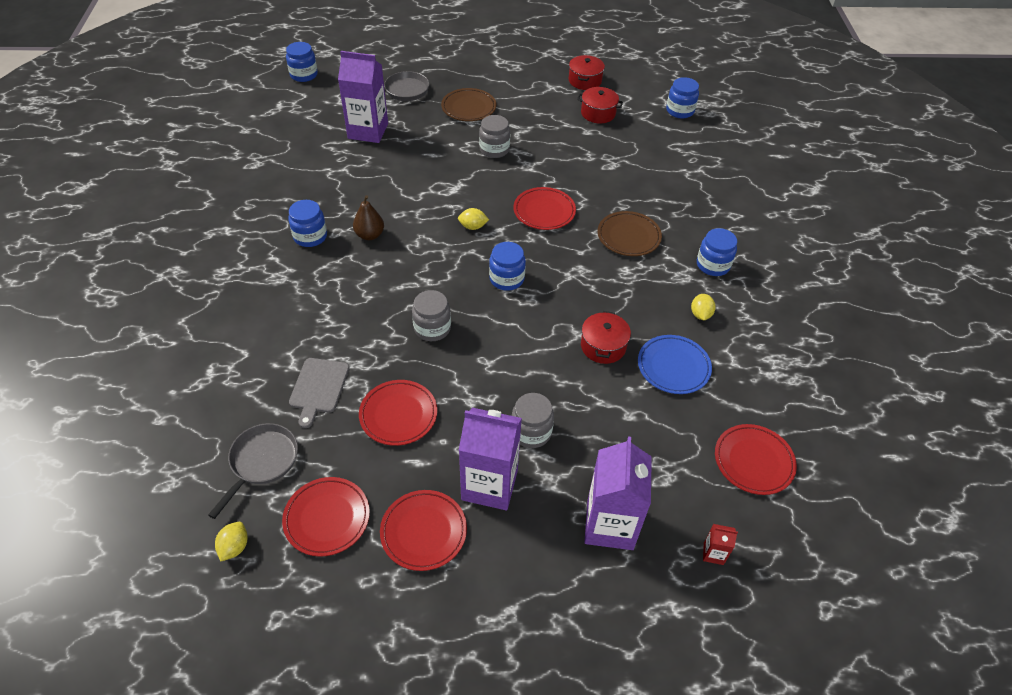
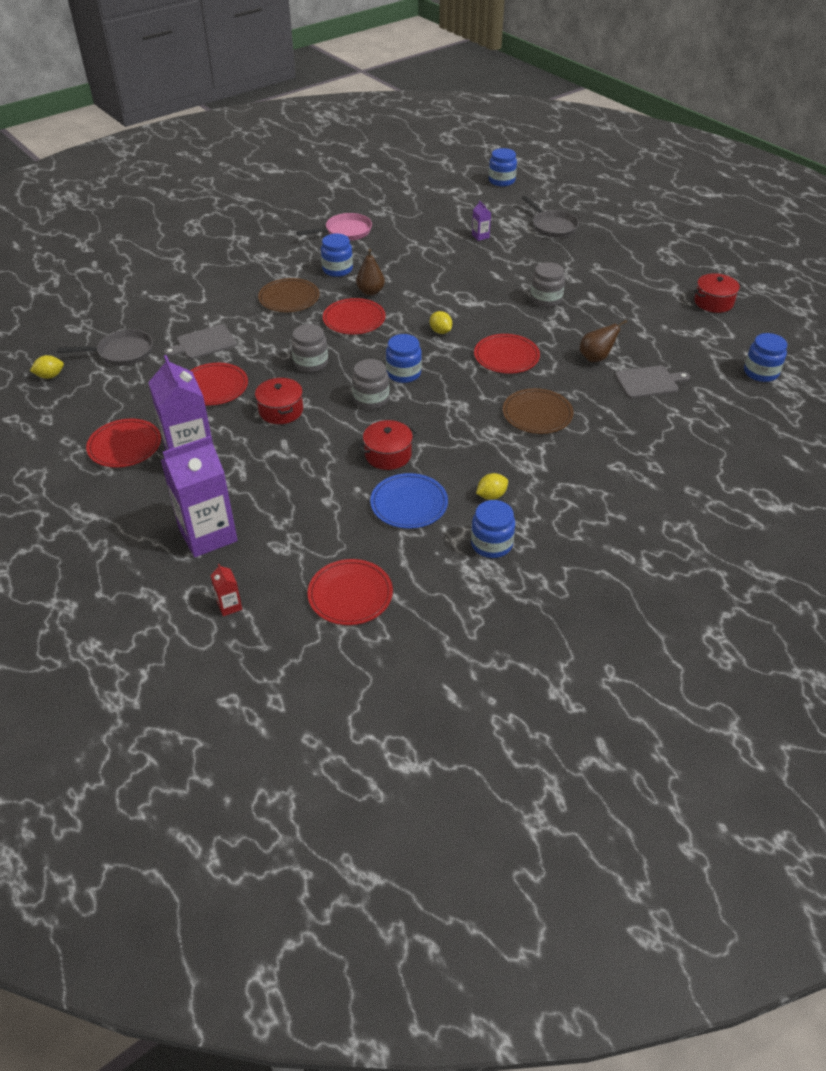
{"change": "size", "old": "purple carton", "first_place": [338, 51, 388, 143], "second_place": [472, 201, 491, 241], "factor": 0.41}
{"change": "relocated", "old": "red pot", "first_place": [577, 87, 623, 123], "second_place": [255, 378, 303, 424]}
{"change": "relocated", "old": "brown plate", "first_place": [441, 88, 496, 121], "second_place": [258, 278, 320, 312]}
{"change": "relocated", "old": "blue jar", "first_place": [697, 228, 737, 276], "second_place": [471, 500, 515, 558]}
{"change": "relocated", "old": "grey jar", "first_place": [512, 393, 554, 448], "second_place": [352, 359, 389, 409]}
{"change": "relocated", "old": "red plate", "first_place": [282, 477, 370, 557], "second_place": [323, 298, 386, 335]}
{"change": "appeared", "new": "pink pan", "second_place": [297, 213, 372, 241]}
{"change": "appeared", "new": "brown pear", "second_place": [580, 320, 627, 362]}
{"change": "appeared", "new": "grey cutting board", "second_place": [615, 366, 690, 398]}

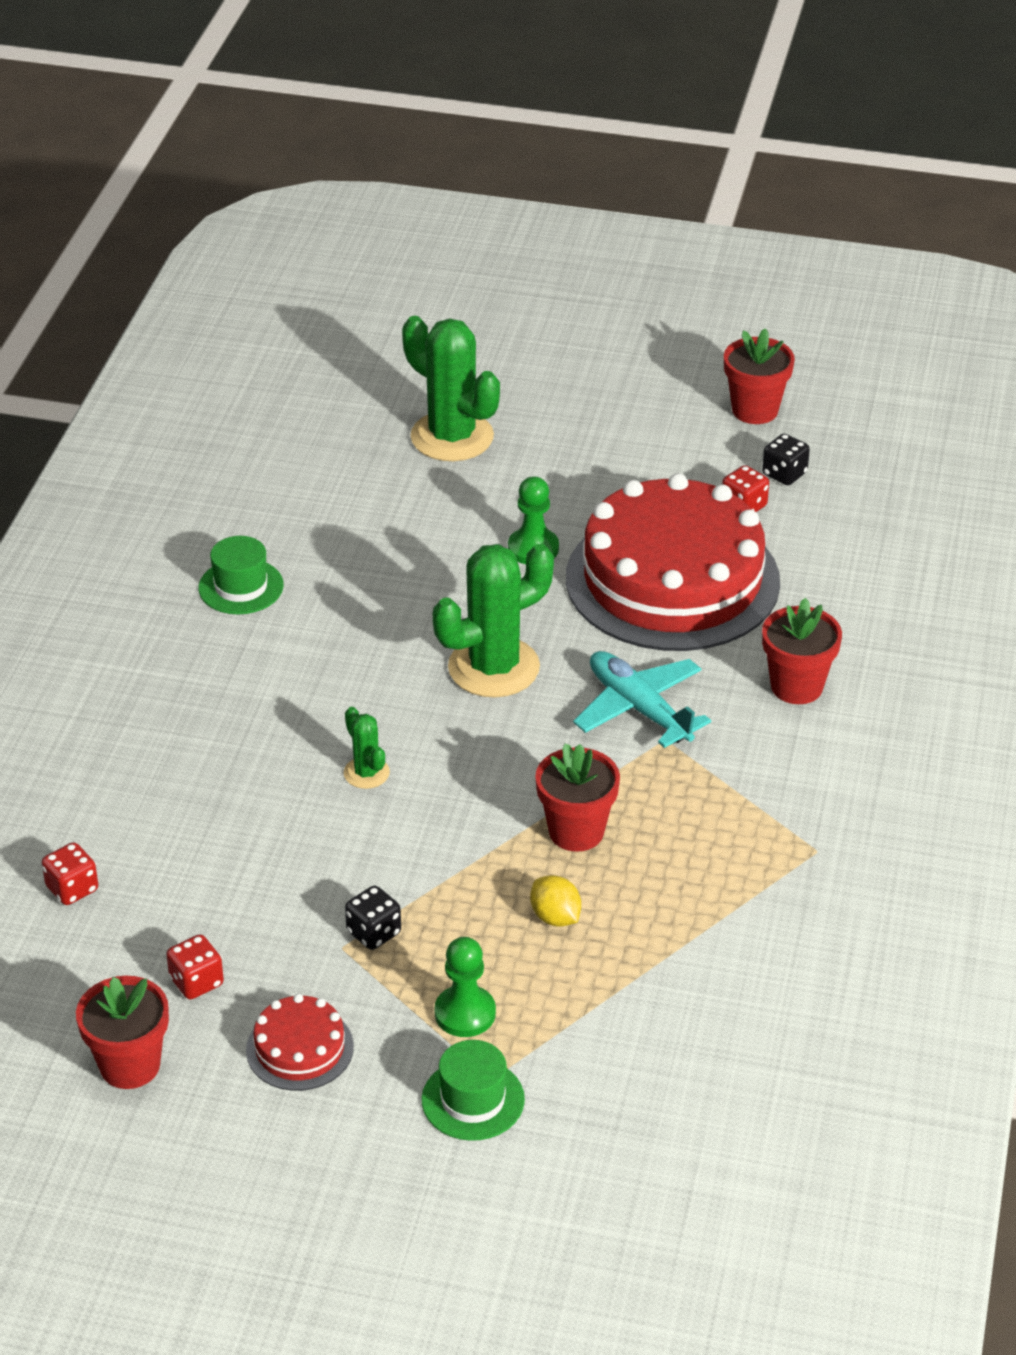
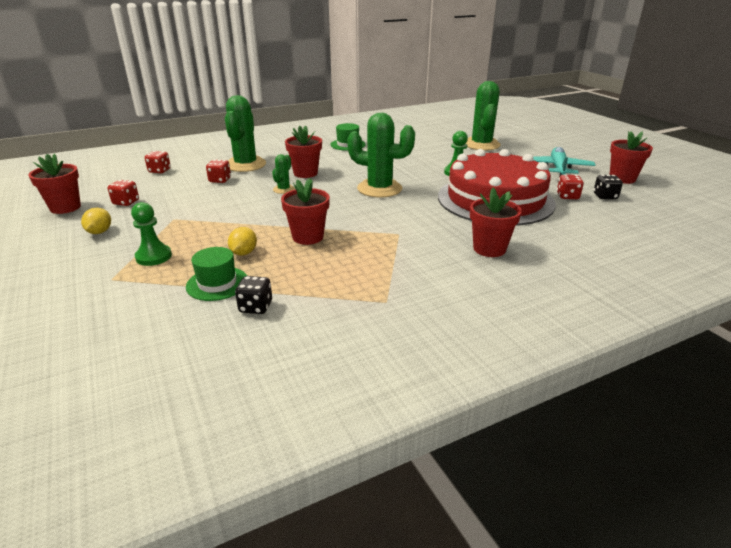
{"change": "relocated", "old": "turquoise plane", "first_place": [573, 651, 711, 748], "second_place": [533, 147, 596, 178]}
{"change": "relocated", "old": "black dice", "first_place": [345, 886, 401, 950], "second_place": [235, 276, 272, 314]}
{"change": "exchanged", "old": "red cake", "new": "yellow lemon", "first_place": [246, 994, 354, 1091], "second_place": [81, 208, 111, 234]}
{"change": "relocated", "old": "green hat", "first_place": [421, 1040, 525, 1141], "second_place": [186, 247, 247, 301]}
{"change": "appeared", "new": "green cactus", "second_place": [225, 95, 266, 172]}
{"change": "appeared", "new": "red flower pot", "second_place": [285, 125, 322, 178]}
{"change": "appeared", "new": "red dice", "second_place": [206, 160, 231, 183]}

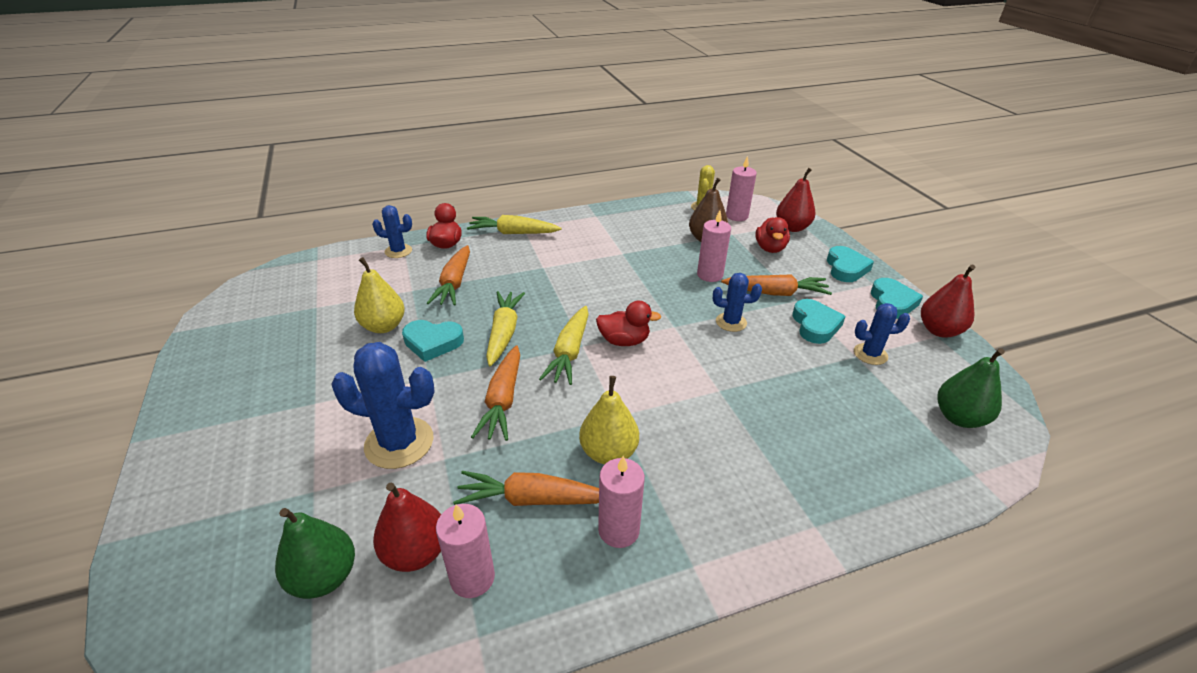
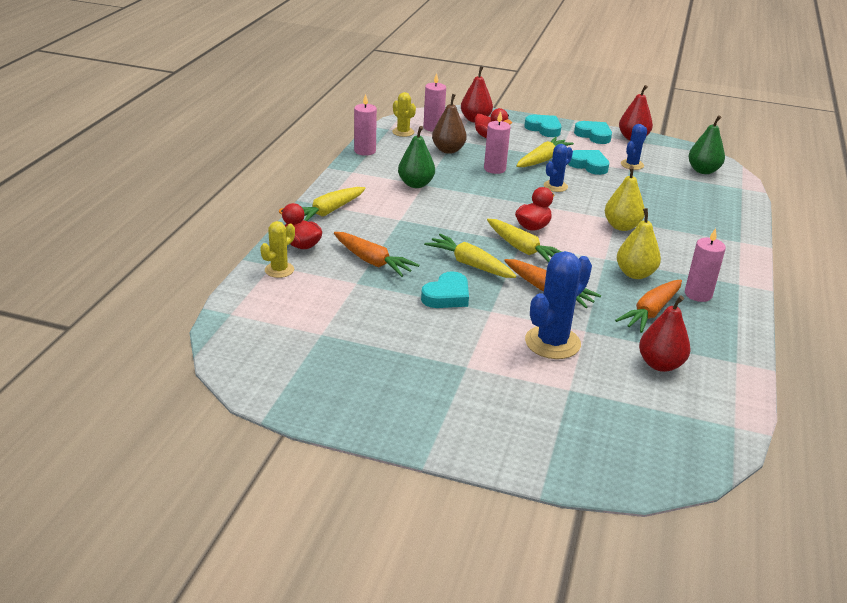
{"change": "colour", "old": "blue cactus", "new": "yellow cactus", "first_place": [372, 205, 412, 258], "second_place": [260, 221, 295, 278]}
{"change": "relocated", "old": "yellow pear", "first_place": [354, 257, 405, 333], "second_place": [605, 166, 645, 231]}
{"change": "colour", "old": "orange carrot", "new": "yellow carrot", "first_place": [721, 274, 832, 296], "second_place": [516, 137, 574, 167]}
{"change": "relocated", "old": "pink candle", "first_place": [436, 504, 495, 598], "second_place": [354, 94, 377, 156]}
{"change": "relocated", "old": "green pear", "first_place": [275, 508, 355, 599], "second_place": [398, 126, 435, 188]}

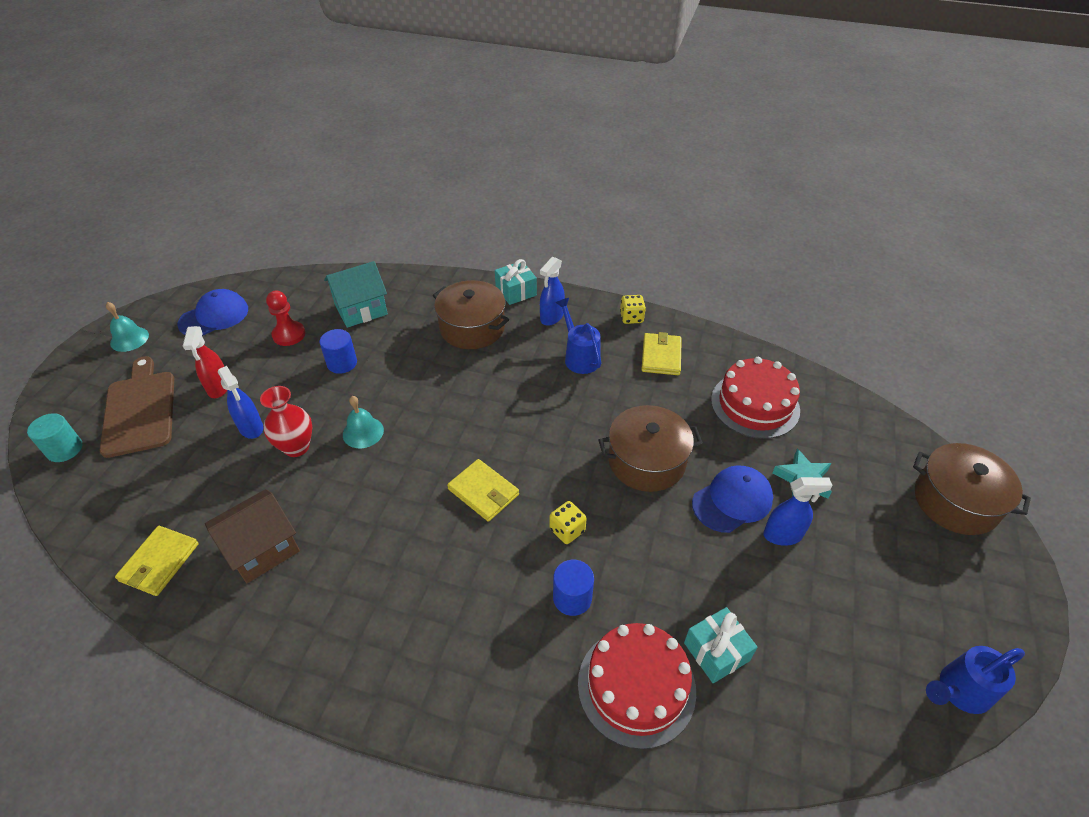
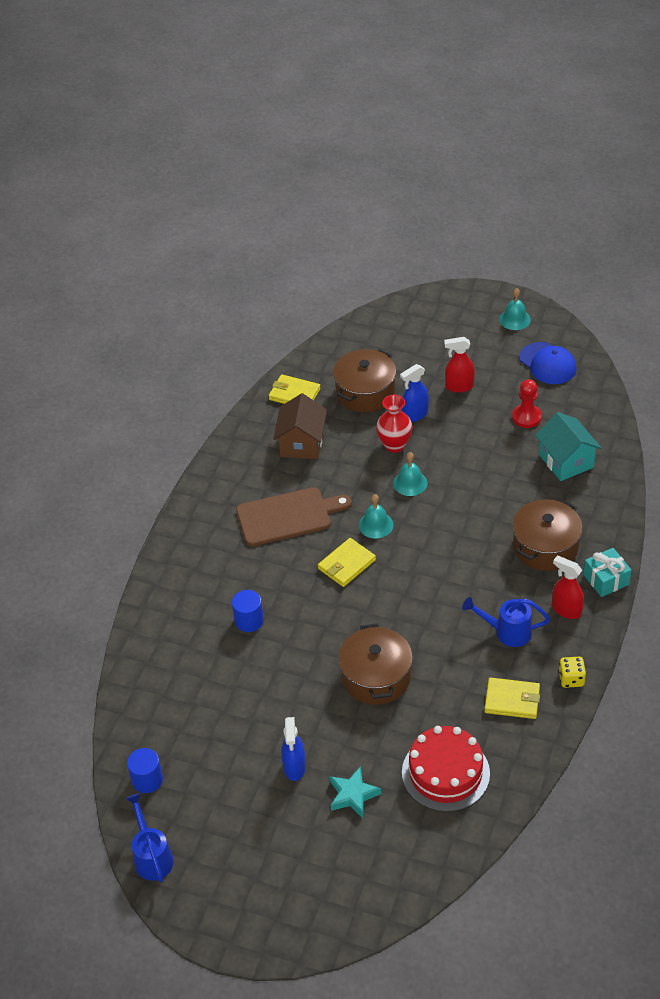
{"change": "colour", "old": "blue spray bottle", "new": "red spray bottle", "first_place": [540, 256, 565, 326], "second_place": [552, 556, 584, 619]}
{"change": "spun", "old": "blue watering can", "first_place": [556, 298, 601, 374], "second_place": [462, 597, 550, 647], "degrees": -150}
{"change": "relocated", "old": "blue cylinder", "first_place": [319, 329, 357, 374], "second_place": [127, 748, 163, 793]}
{"change": "relocated", "old": "brown cutting board", "first_place": [100, 356, 174, 458], "second_place": [236, 487, 352, 546]}
{"change": "missing", "old": "turquoise cylinder", "first_place": [27, 413, 82, 462]}
{"change": "relocated", "old": "brown pot", "first_place": [913, 443, 1031, 535], "second_place": [333, 349, 396, 413]}
{"change": "missing", "old": "blue cap", "first_place": [692, 465, 773, 533]}
{"change": "spun", "old": "brown house", "first_place": [205, 489, 300, 583], "second_place": [273, 393, 327, 459], "degrees": 45}
{"change": "missing", "old": "yellow dice", "first_place": [549, 501, 587, 544]}
{"change": "missing", "old": "turquoise gift", "first_place": [684, 607, 758, 683]}
{"change": "missing", "old": "red cake", "first_place": [578, 623, 696, 749]}
{"change": "appeared", "new": "turquoise bell", "second_place": [359, 494, 393, 538]}

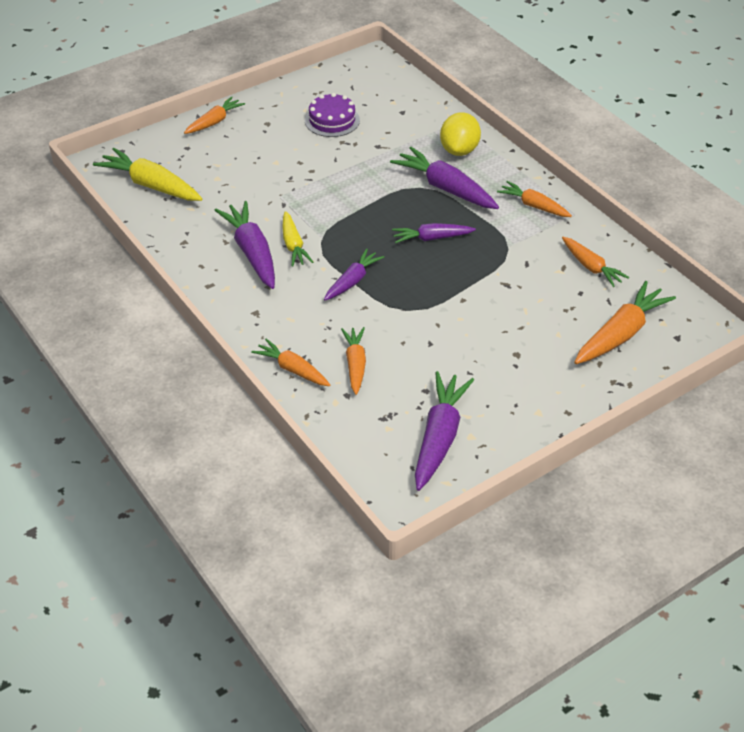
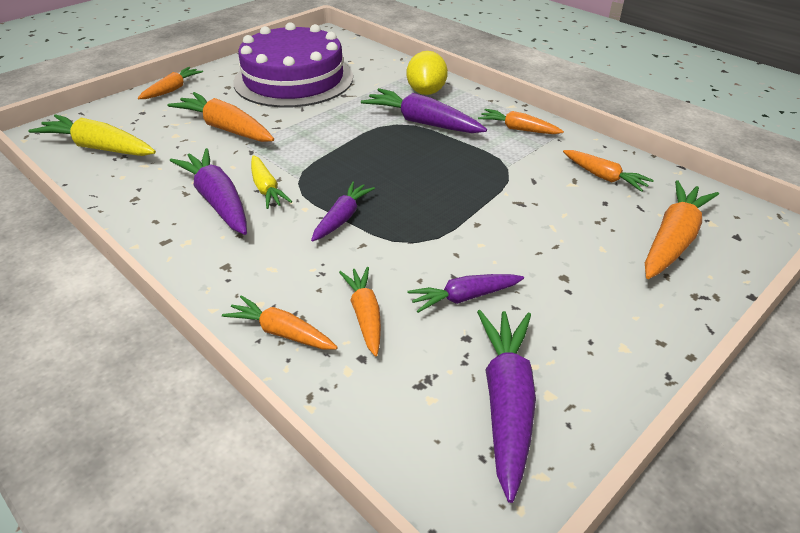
{"change": "size", "old": "purple cake", "first_place": [305, 93, 360, 137], "second_place": [233, 22, 353, 107], "factor": 2.15}
{"change": "relocated", "old": "purple carrot", "first_place": [392, 223, 476, 243], "second_place": [407, 274, 524, 313]}
{"change": "appeared", "new": "orange carrot", "second_place": [167, 92, 274, 142]}

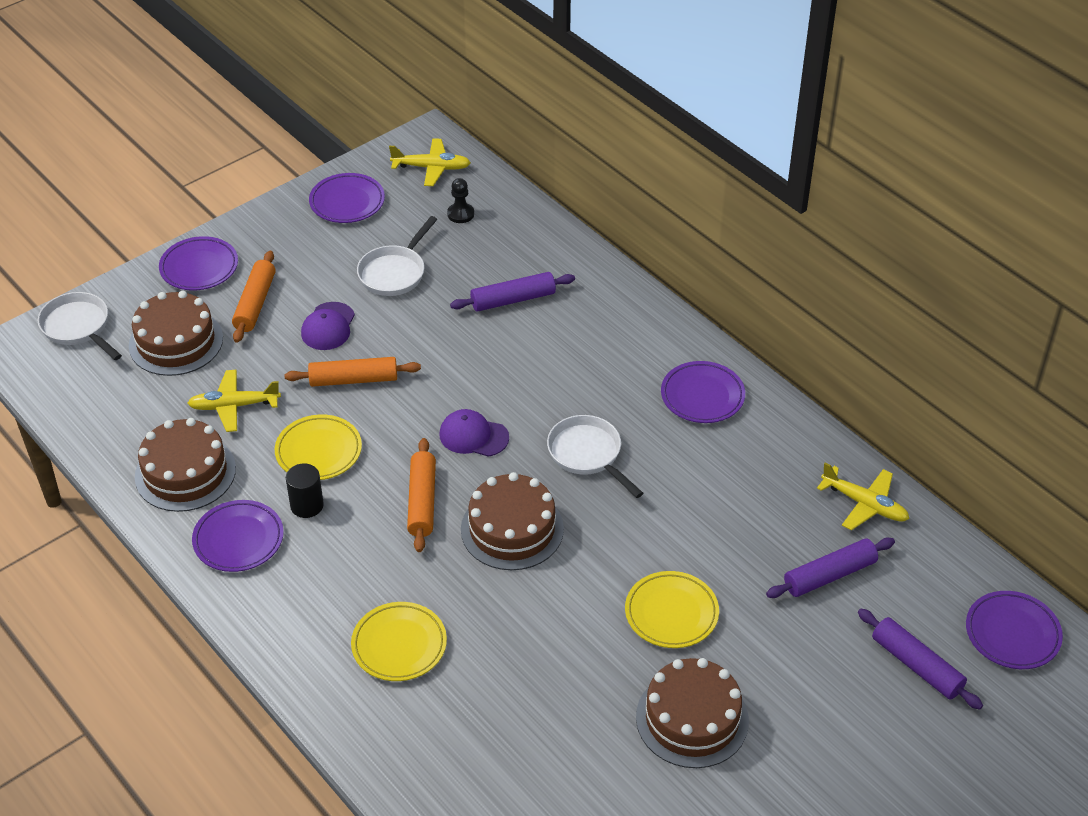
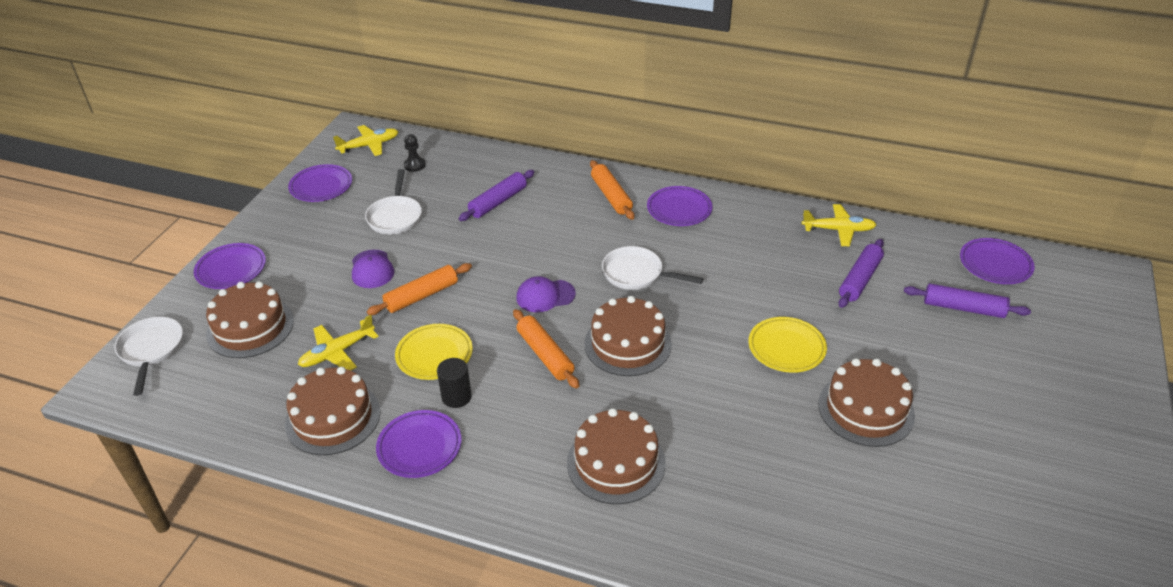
{"change": "relocated", "old": "orange rolling pin", "first_place": [232, 251, 276, 343], "second_place": [590, 160, 634, 220]}
{"change": "spun", "old": "white pan", "first_place": [38, 292, 122, 360], "second_place": [114, 317, 183, 396], "degrees": 60}
{"change": "exchanged", "old": "yellow plate", "new": "brown cake", "first_place": [351, 602, 447, 681], "second_place": [567, 408, 666, 504]}

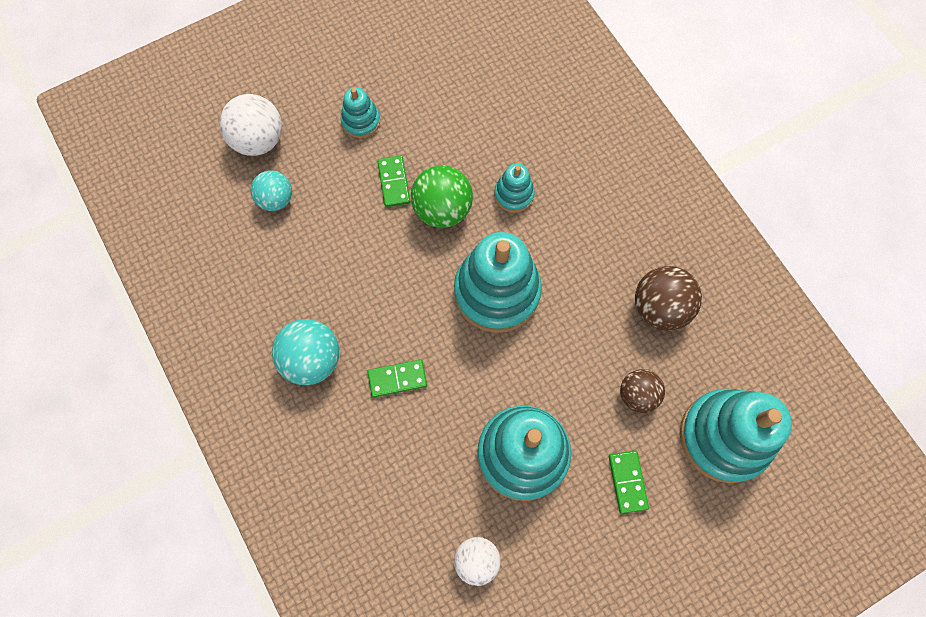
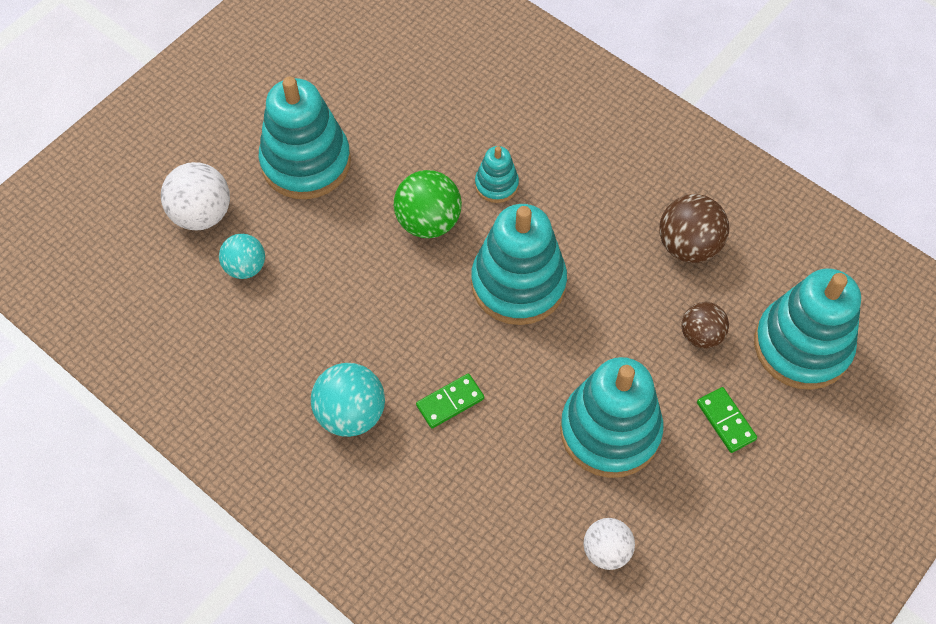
{"change": "size", "old": "turquoise stacking toy", "first_place": [341, 87, 380, 138], "second_place": [259, 77, 351, 199], "factor": 2.07}
{"change": "missing", "old": "green domino", "first_place": [377, 156, 410, 207]}

